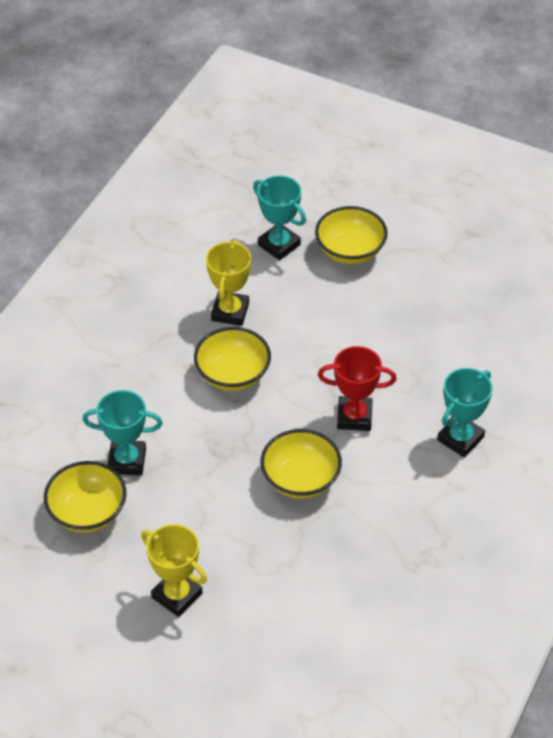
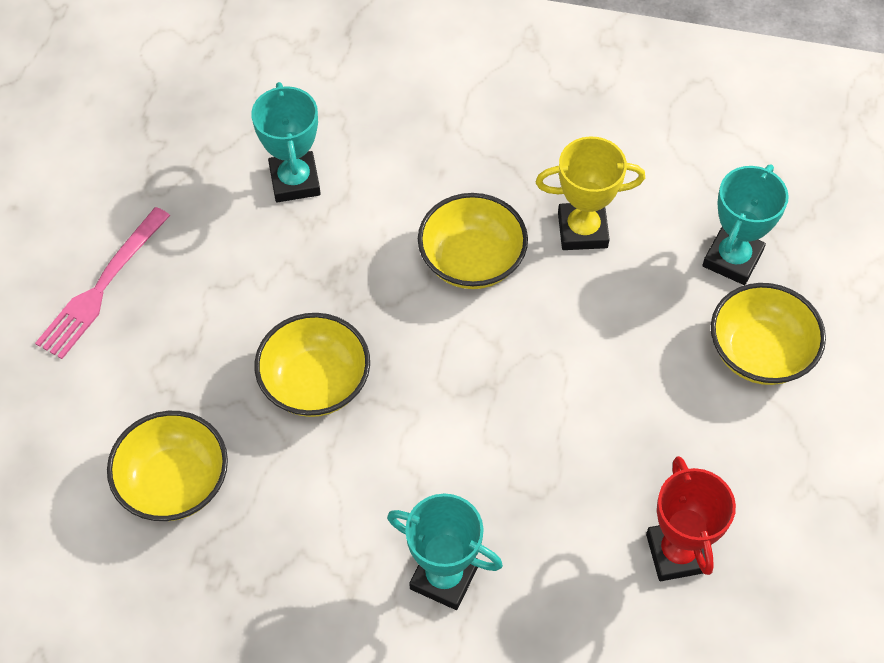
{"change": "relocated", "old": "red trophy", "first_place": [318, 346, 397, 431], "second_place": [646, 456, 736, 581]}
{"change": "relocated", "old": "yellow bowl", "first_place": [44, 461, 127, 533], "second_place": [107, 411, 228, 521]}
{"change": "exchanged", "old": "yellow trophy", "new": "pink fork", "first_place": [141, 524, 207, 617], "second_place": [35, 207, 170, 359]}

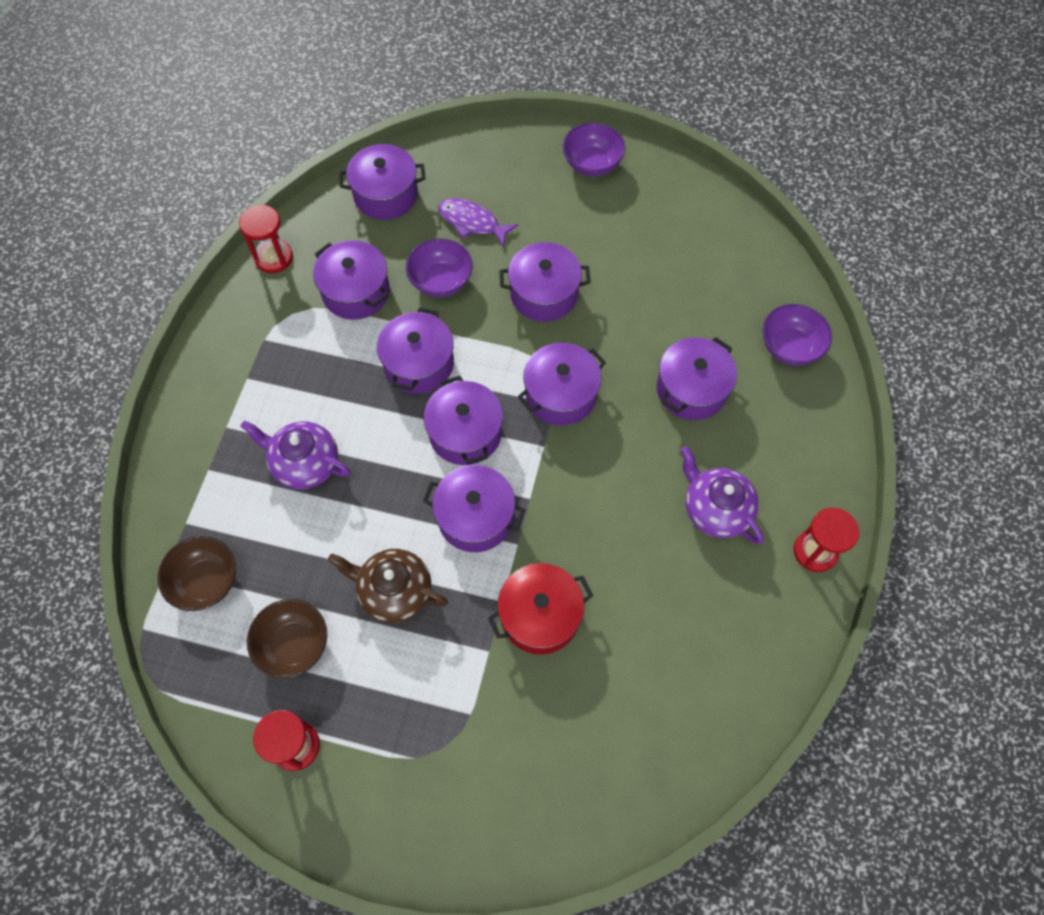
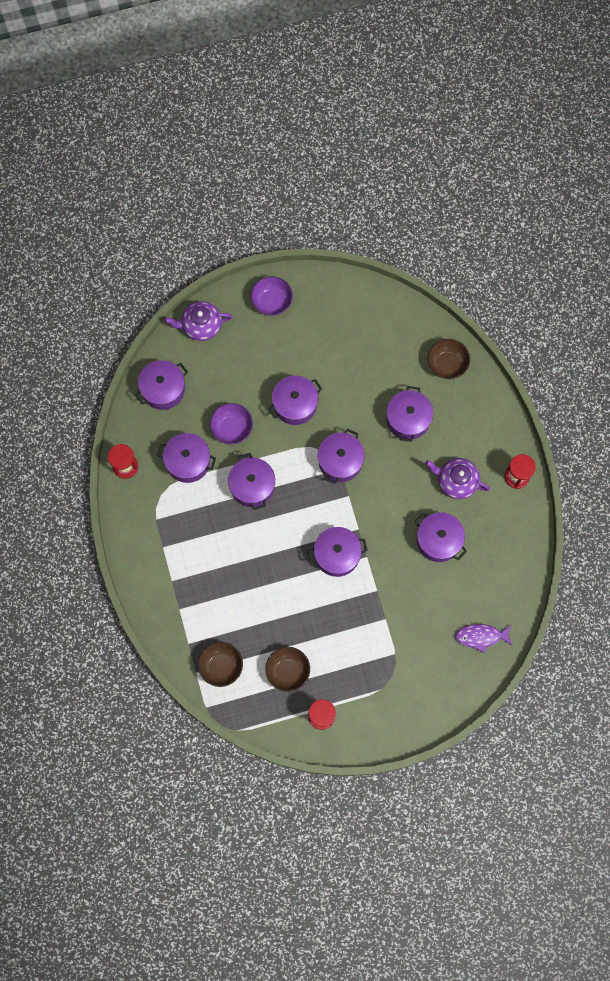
{"change": "relocated", "old": "purple fish", "first_place": [438, 198, 518, 248], "second_place": [455, 624, 513, 653]}
{"change": "colour", "old": "purple bowl", "new": "brown bowl", "first_place": [762, 304, 832, 366], "second_place": [428, 339, 470, 379]}
{"change": "relocated", "old": "purple pot", "first_place": [424, 376, 503, 465], "second_place": [415, 512, 467, 562]}
{"change": "relocated", "old": "purple teapot", "first_place": [240, 420, 351, 489], "second_place": [164, 301, 232, 341]}
{"change": "missing", "old": "brown teapot", "first_place": [328, 549, 448, 623]}
{"change": "missing", "old": "red pot", "first_place": [488, 563, 593, 654]}

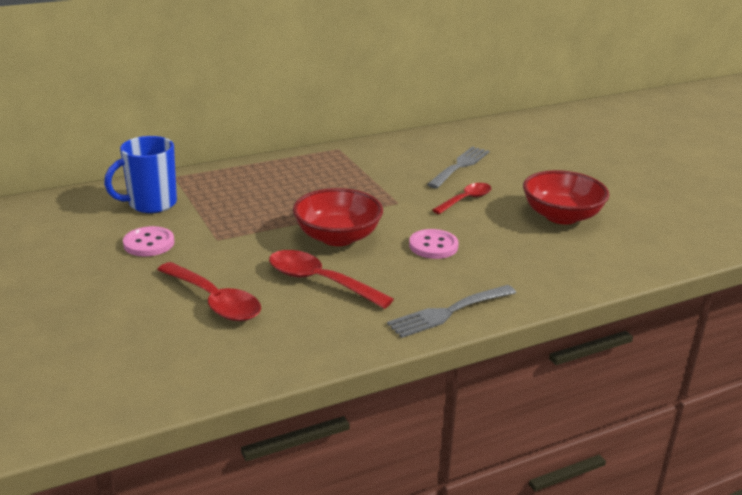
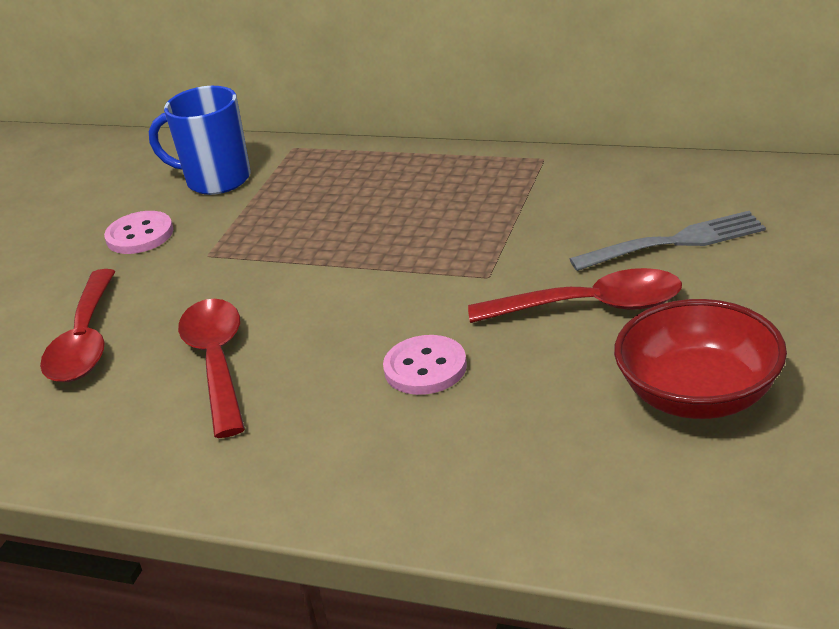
{"change": "size", "old": "red spoon", "first_place": [432, 183, 491, 214], "second_place": [468, 268, 682, 323], "factor": 1.5}
{"change": "missing", "old": "red bowl", "first_place": [293, 188, 383, 246]}
{"change": "missing", "old": "grey fork", "first_place": [387, 285, 516, 338]}

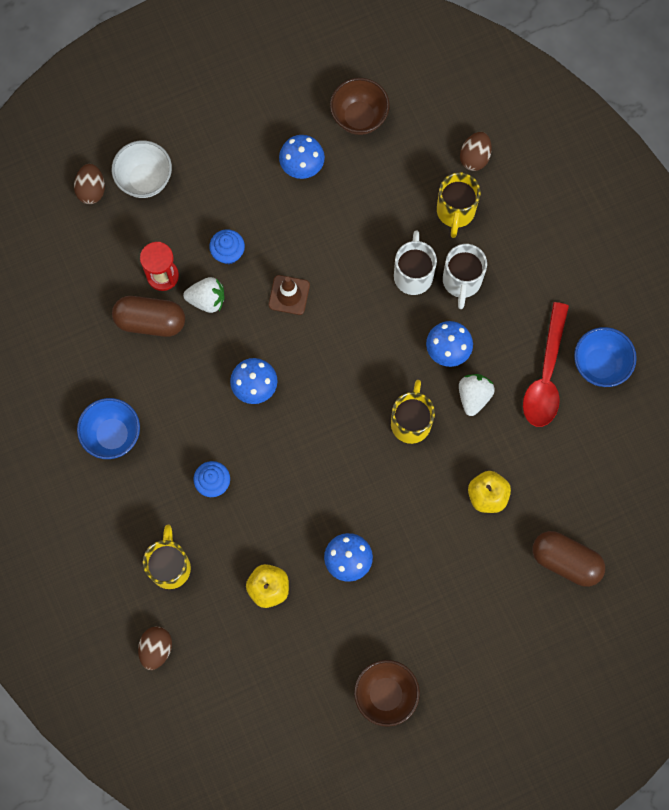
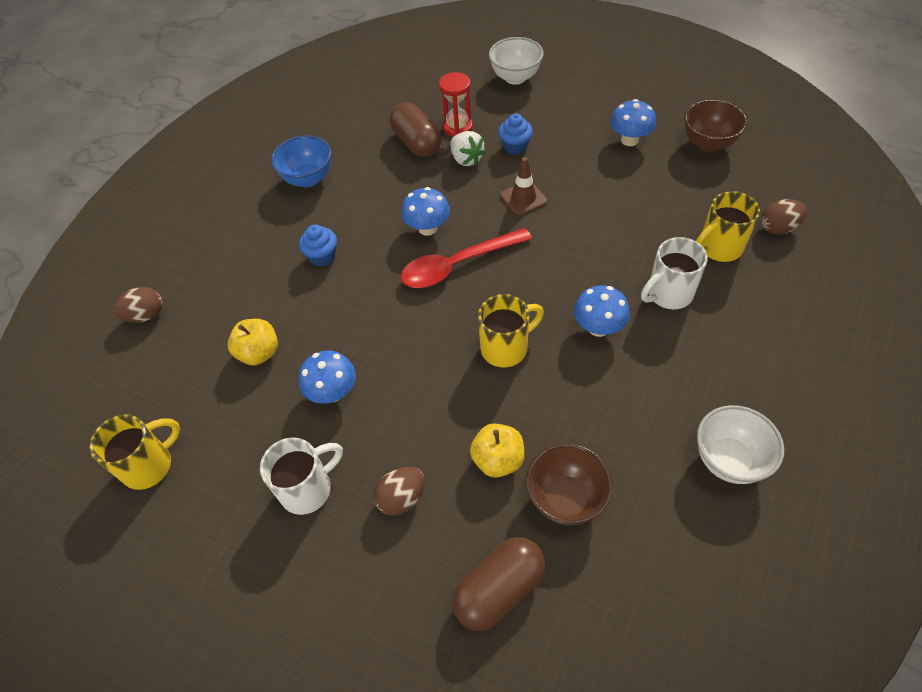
{"change": "relocated", "old": "brown egg", "first_place": [74, 164, 105, 204], "second_place": [374, 467, 425, 516]}
{"change": "relocated", "old": "white mug", "first_place": [394, 231, 437, 295], "second_place": [260, 437, 343, 515]}
{"change": "relocated", "old": "red spoon", "first_place": [523, 302, 569, 427], "second_place": [401, 228, 532, 288]}
{"change": "colour", "old": "blue bowl", "new": "white bowl", "first_place": [574, 327, 637, 387], "second_place": [697, 405, 784, 484]}
{"change": "missing", "old": "white strawberry", "first_place": [459, 374, 495, 416]}
{"change": "relocated", "old": "yellow mug", "first_place": [143, 525, 191, 589], "second_place": [89, 414, 180, 490]}
{"change": "spun", "old": "brown capsule", "first_place": [533, 531, 605, 587], "second_place": [452, 537, 545, 631], "degrees": 60}
{"change": "relocated", "old": "brown bowl", "first_place": [354, 660, 420, 727], "second_place": [526, 443, 613, 525]}

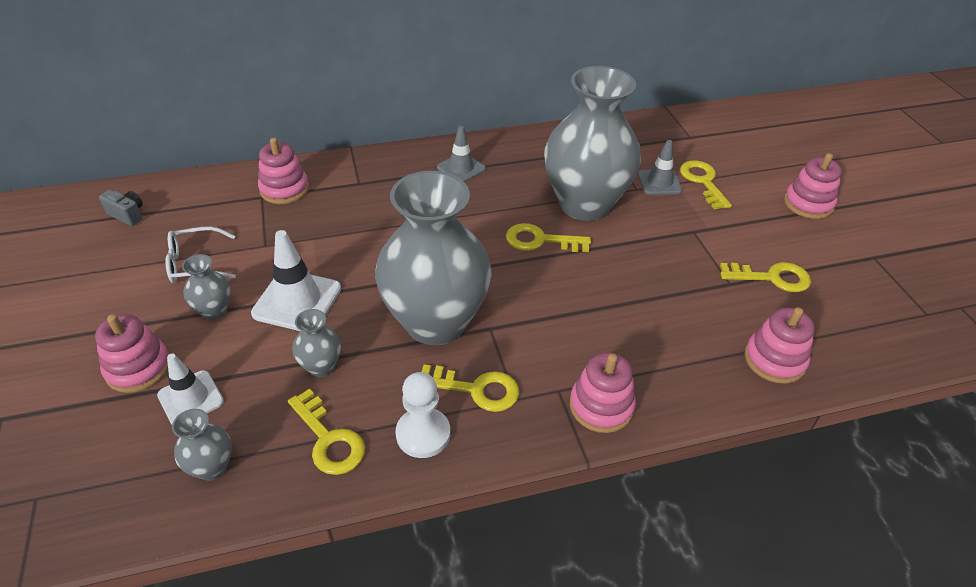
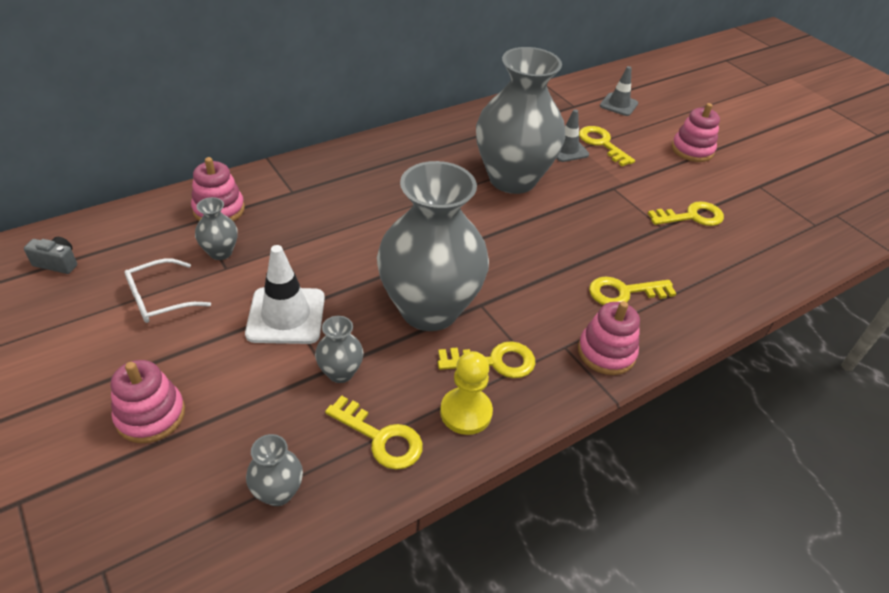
{"change": "relocated", "old": "grey traffic cone", "first_place": [437, 126, 486, 182], "second_place": [600, 66, 638, 116]}
{"change": "relocated", "old": "yellow key", "first_place": [506, 223, 591, 252], "second_place": [589, 276, 677, 305]}
{"change": "relocated", "old": "grey vase", "first_place": [182, 254, 231, 320], "second_place": [195, 197, 238, 260]}
{"change": "missing", "old": "pink stacking toy", "first_place": [744, 307, 815, 384]}
{"change": "missing", "old": "white traffic cone", "first_place": [157, 354, 224, 425]}
{"change": "colour", "old": "white pawn", "new": "yellow pawn", "first_place": [396, 372, 450, 458], "second_place": [440, 351, 493, 435]}

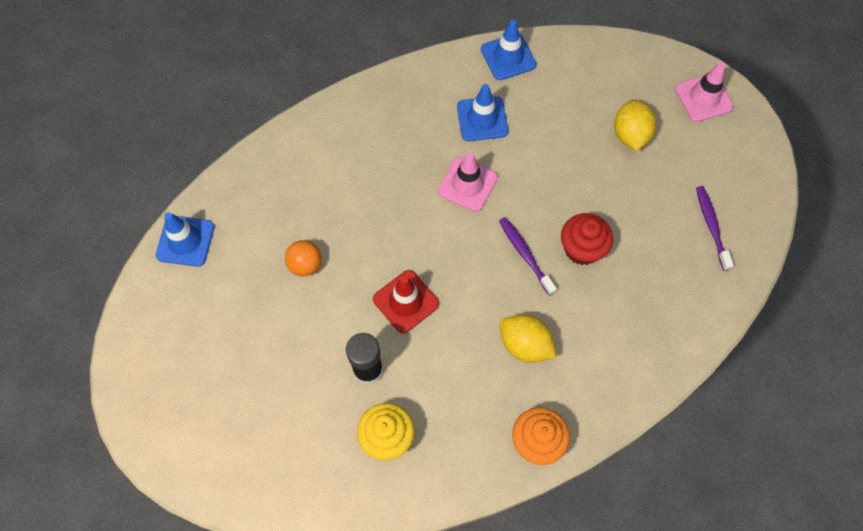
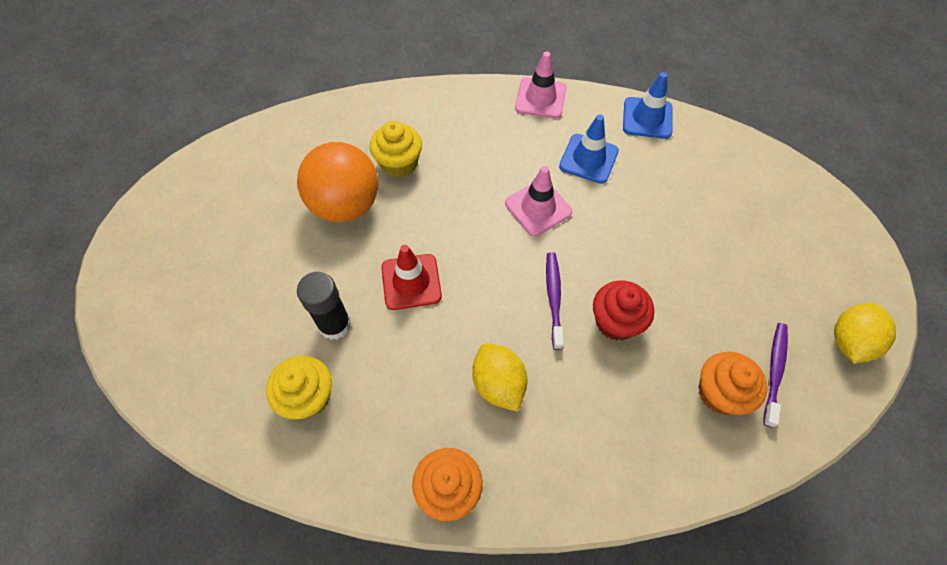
{"change": "relocated", "old": "pink traffic cone", "first_place": [675, 62, 734, 122], "second_place": [515, 51, 566, 118]}
{"change": "relocated", "old": "yellow lemon", "first_place": [614, 99, 656, 151], "second_place": [834, 303, 896, 364]}
{"change": "missing", "old": "blue traffic cone", "first_place": [156, 212, 214, 267]}
{"change": "size", "old": "orange ball", "first_place": [285, 240, 321, 276], "second_place": [297, 142, 378, 222], "factor": 2.05}
{"change": "appeared", "new": "yellow cupcake", "second_place": [370, 121, 422, 178]}
{"change": "appeared", "new": "orange cupcake", "second_place": [698, 352, 768, 415]}

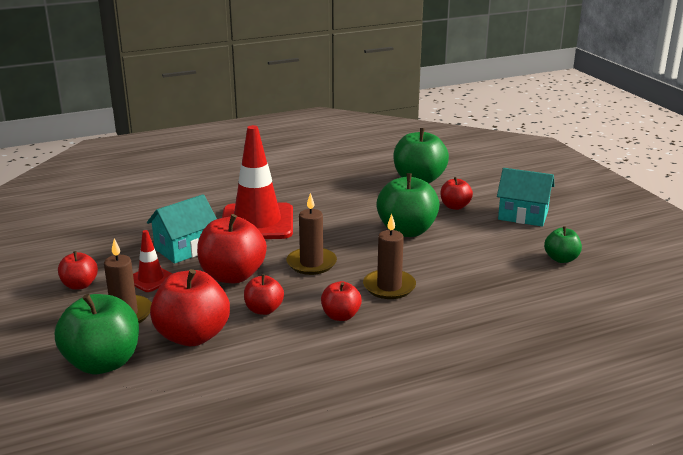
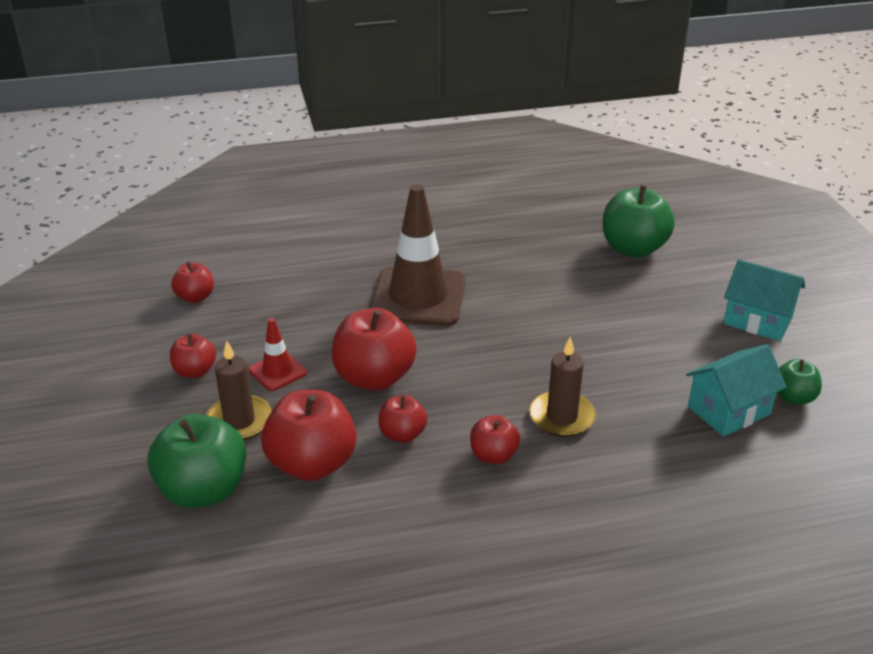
{"change": "colour", "old": "red traffic cone", "new": "brown traffic cone", "first_place": [222, 125, 293, 239], "second_place": [370, 184, 465, 326]}
{"change": "missing", "old": "green apple", "first_place": [376, 173, 440, 237]}
{"change": "relocated", "old": "red apple", "first_place": [440, 177, 473, 210], "second_place": [171, 262, 214, 303]}
{"change": "missing", "old": "brown candle", "first_place": [286, 193, 337, 275]}
{"change": "relocated", "old": "turquoise house", "first_place": [147, 194, 217, 264], "second_place": [686, 344, 787, 437]}

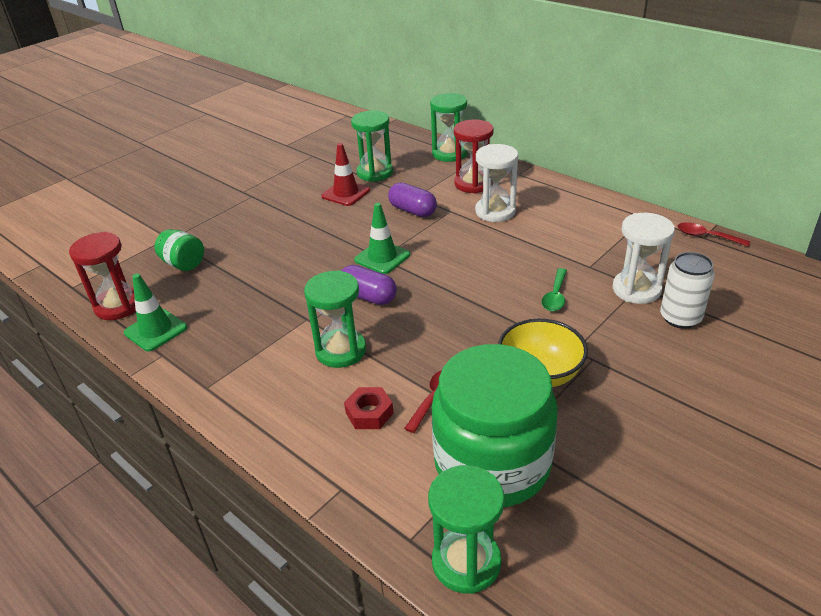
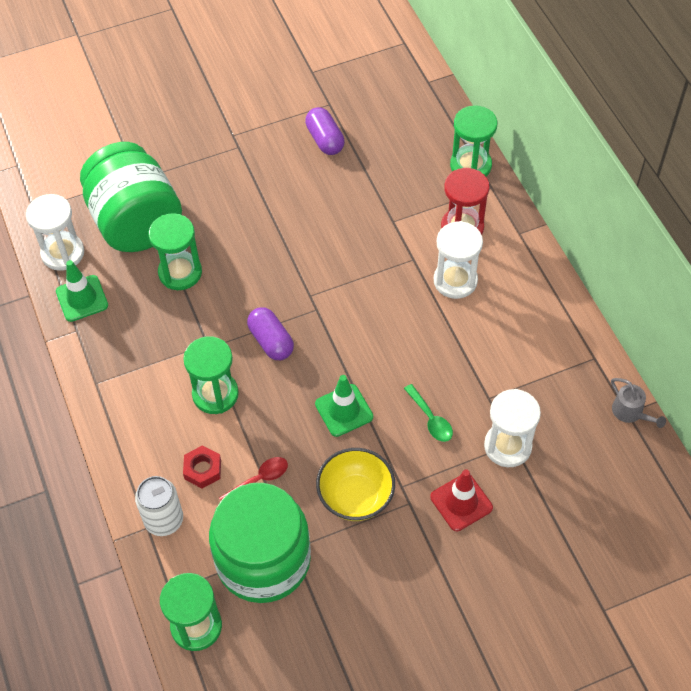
{"change": "relocated", "old": "green hourglass", "first_place": [351, 111, 393, 182], "second_place": [149, 213, 202, 290]}
{"change": "relocated", "old": "red traffic cone", "first_place": [321, 143, 370, 206], "second_place": [430, 469, 493, 531]}
{"change": "relocated", "old": "purple capsule", "first_place": [388, 183, 437, 217], "second_place": [305, 107, 345, 155]}
{"change": "relocated", "old": "green traffic cone", "first_place": [354, 203, 410, 274], "second_place": [315, 375, 373, 437]}
{"change": "exchanged", "old": "red spoon", "new": "grey watering can", "first_place": [678, 222, 750, 247], "second_place": [611, 378, 666, 428]}
{"change": "size", "old": "green jar", "first_place": [154, 229, 204, 271], "second_place": [80, 142, 182, 252], "factor": 2.29}
{"change": "colour", "old": "red hourglass", "new": "white hourglass", "first_place": [69, 232, 136, 320], "second_place": [26, 194, 84, 271]}
{"change": "relocated", "old": "white can", "first_place": [660, 252, 715, 329], "second_place": [135, 476, 183, 536]}
{"change": "spun", "old": "green spoon", "first_place": [541, 268, 567, 311], "second_place": [404, 384, 453, 442], "degrees": -75}

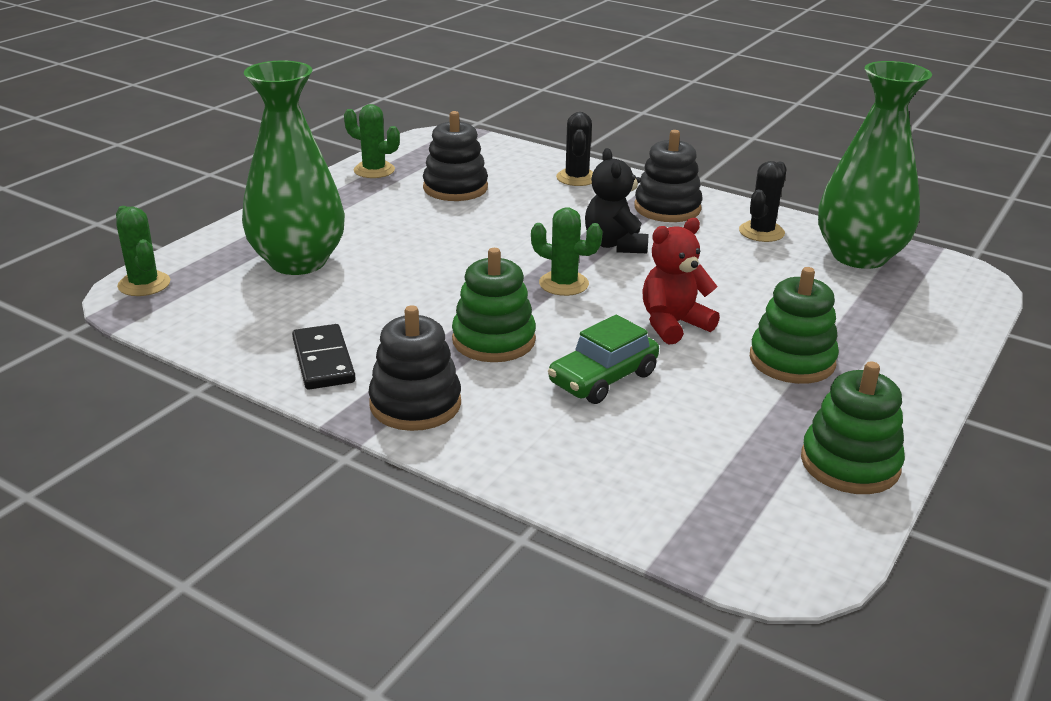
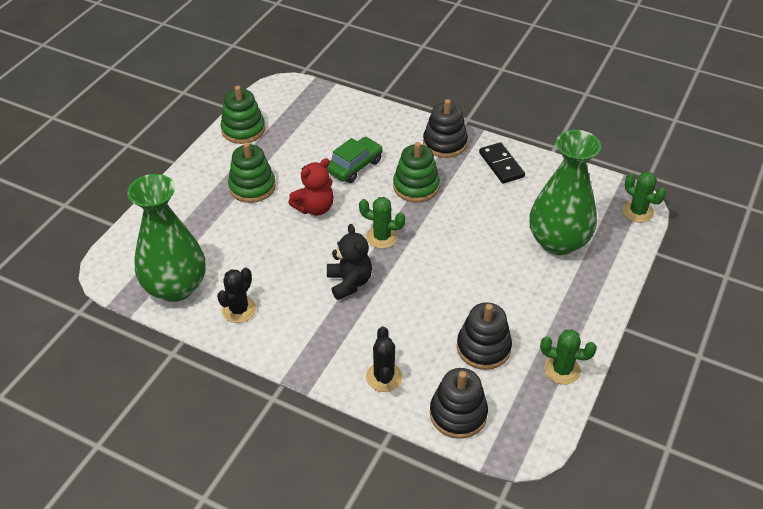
{"change": "relocated", "old": "black stacking toy", "first_place": [634, 130, 703, 222], "second_place": [430, 368, 488, 439]}

